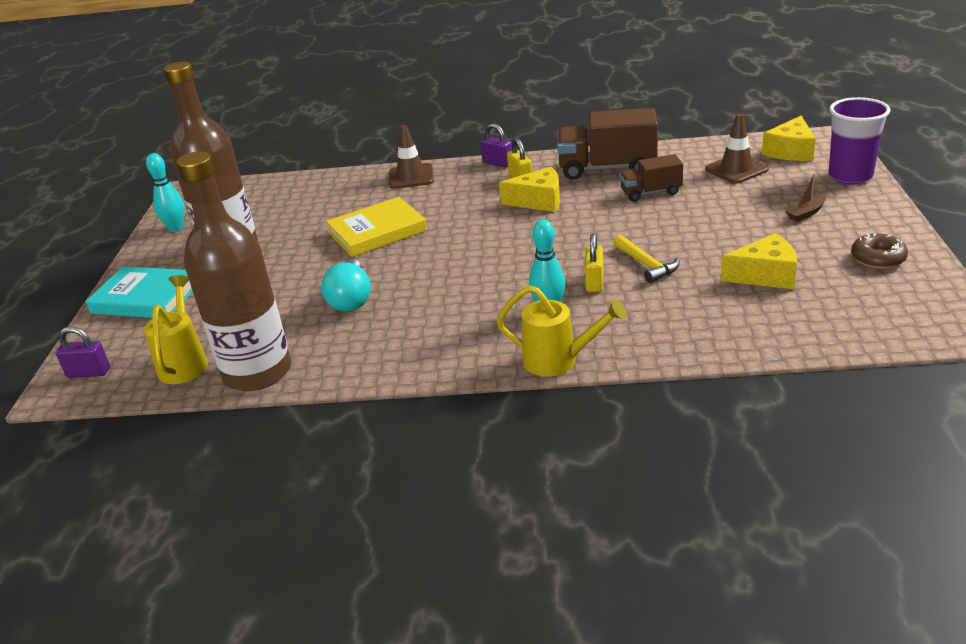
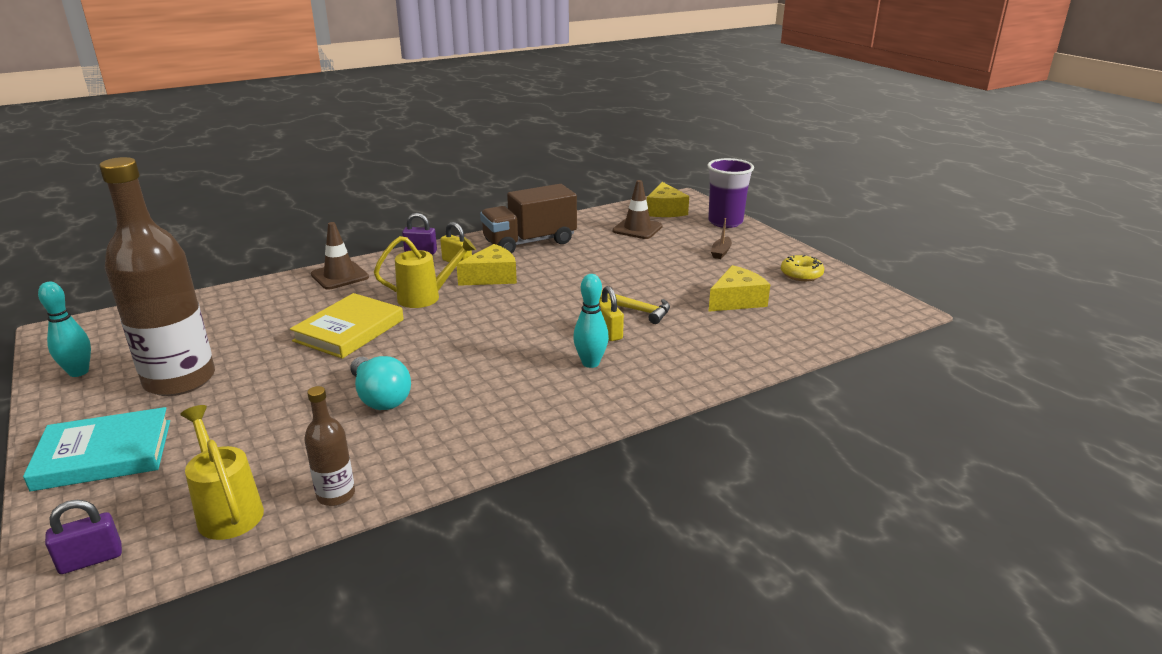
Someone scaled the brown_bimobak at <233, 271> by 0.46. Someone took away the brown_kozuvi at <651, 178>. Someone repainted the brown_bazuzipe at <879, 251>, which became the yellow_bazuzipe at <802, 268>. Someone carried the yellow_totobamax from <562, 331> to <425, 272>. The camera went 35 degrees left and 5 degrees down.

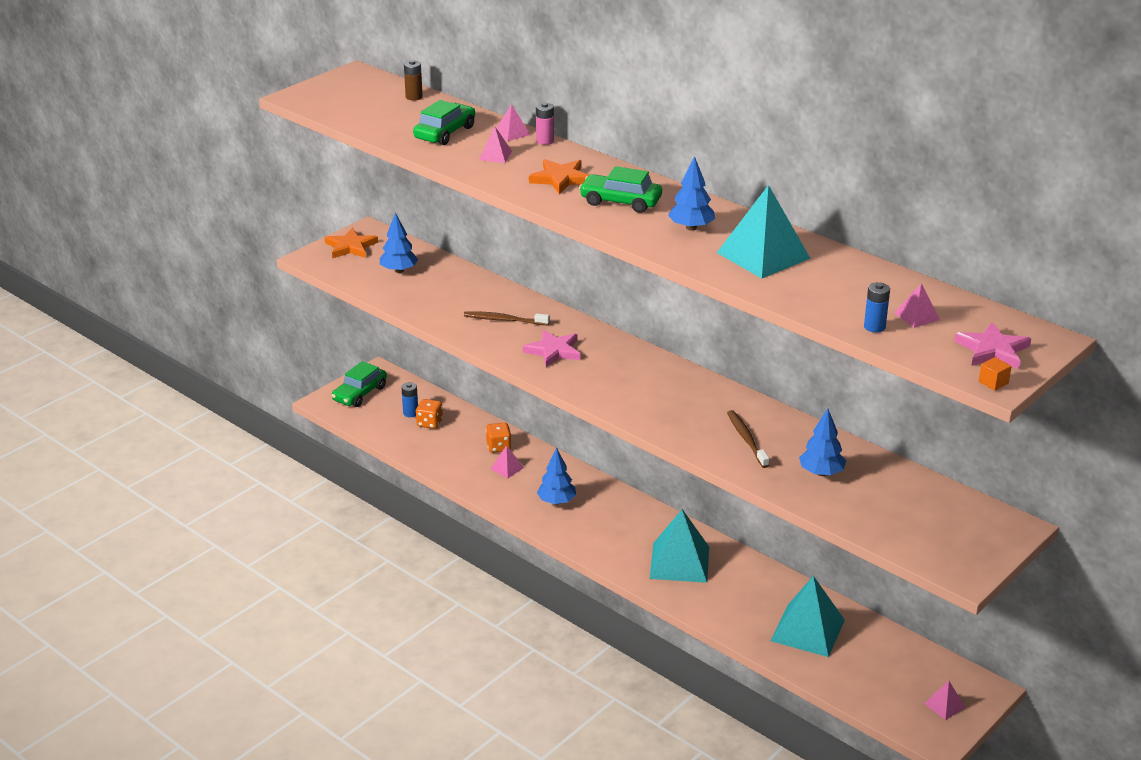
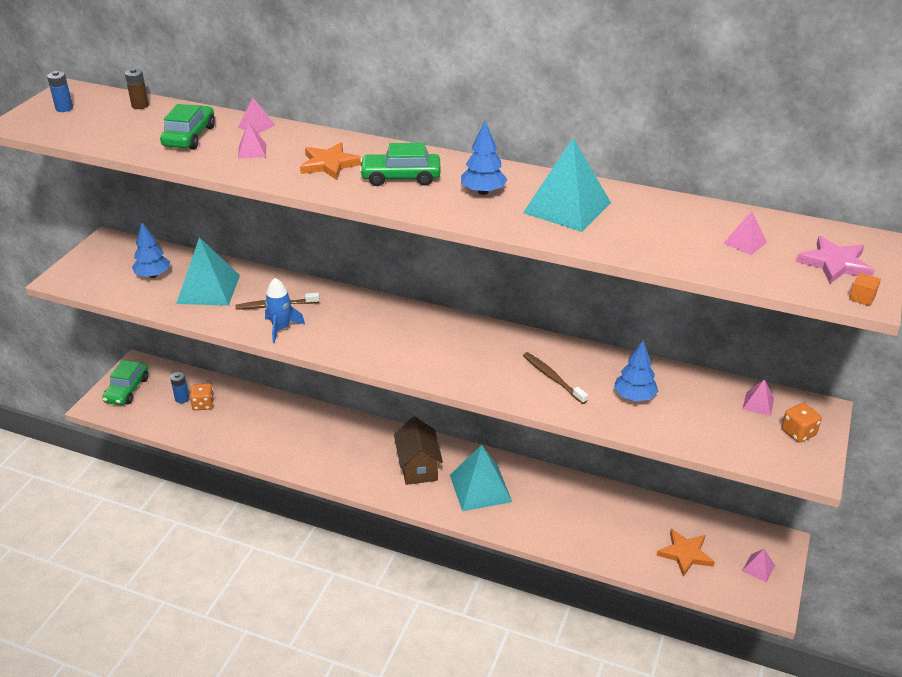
Someone took away the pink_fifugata at <545, 124>. Someone carried the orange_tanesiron from <351, 243> to <685, 553>. Someone carried the blue_fifugata from <877, 307> to <60, 91>. Someone took away the pink_tanesiron at <551, 348>. Someone carried the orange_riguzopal from <499, 438> to <802, 423>. Someone carried the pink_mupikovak from <507, 461> to <758, 397>. Someone took away the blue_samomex at <556, 476>. Someone carried the turquoise_mupikovak from <808, 616> to <208, 271>. Someone put down the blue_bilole at <285, 310>. Someone put down the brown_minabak at <418, 451>. The camera went 20 degrees left and 5 degrees up.

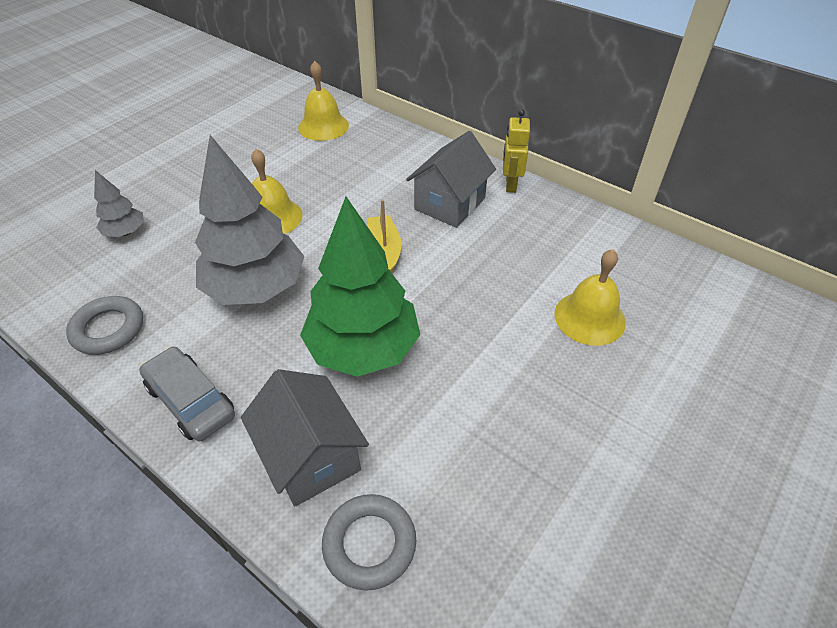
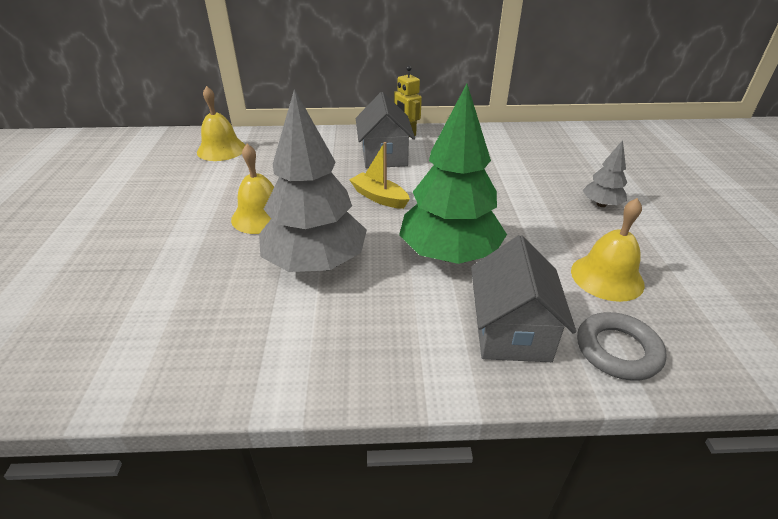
Someone carried the grey_samomex from <119, 203> to <605, 173>. Someone carried the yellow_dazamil from <590, 297> to <608, 250>. Someone took away the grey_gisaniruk at <104, 325>. Someone took away the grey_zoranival at <187, 393>. Someone rotated the grey_minabak at <305, 437> by 75 degrees clockwise. The camera went 40 degrees left and 10 degrees down.

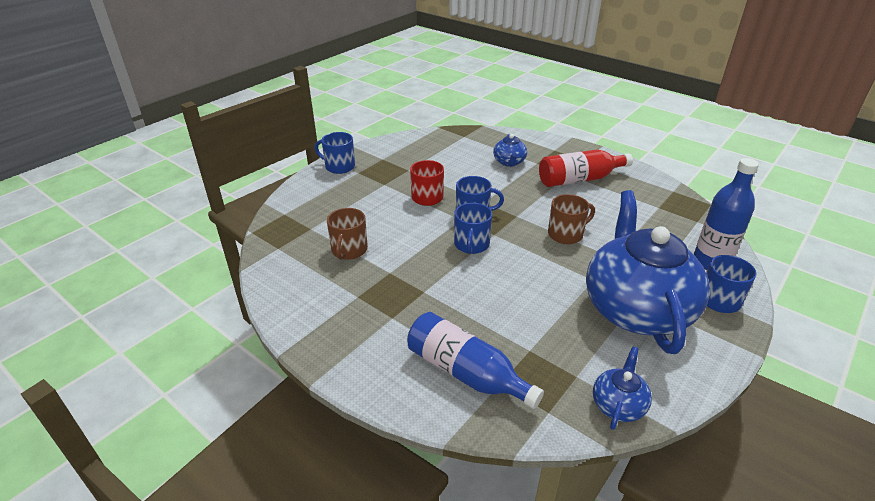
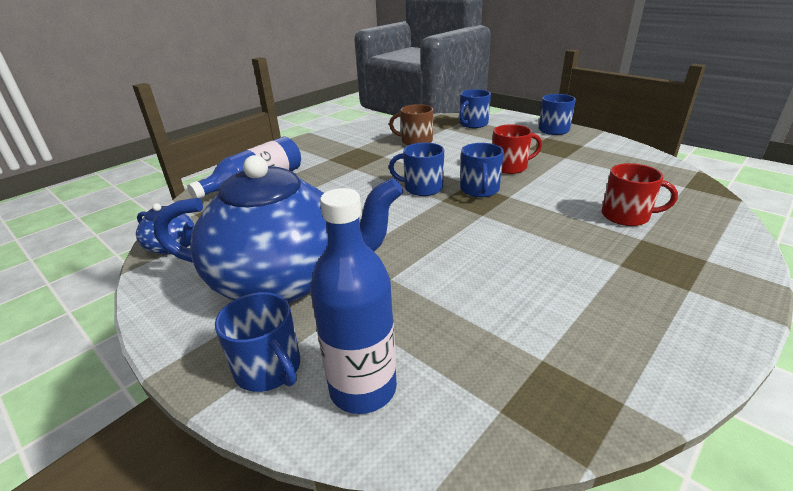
Someone swapped the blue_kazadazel at <510, 150> for the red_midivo at <639, 194>. Someone took away the red_bimobak at <586, 168>. Someone took away the brown_midivo at <571, 219>. Someone put down the blue_midivo at <475, 108>. The camera went 95 degrees right and 5 degrees down.

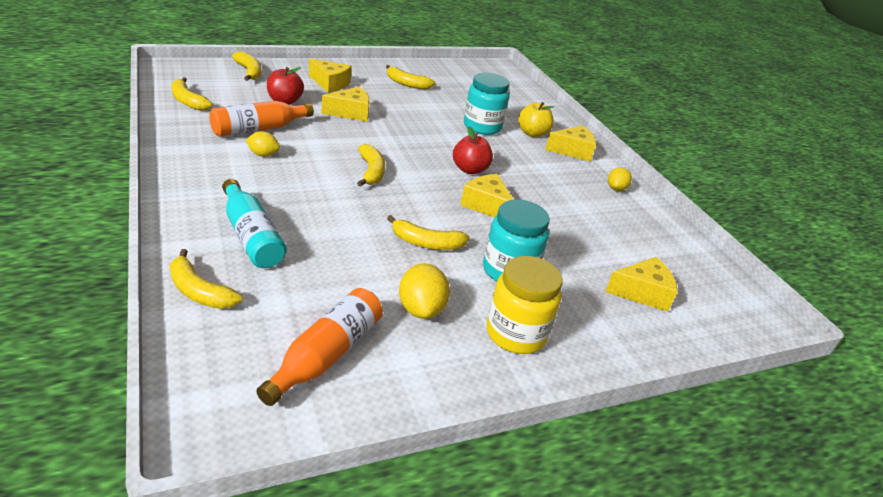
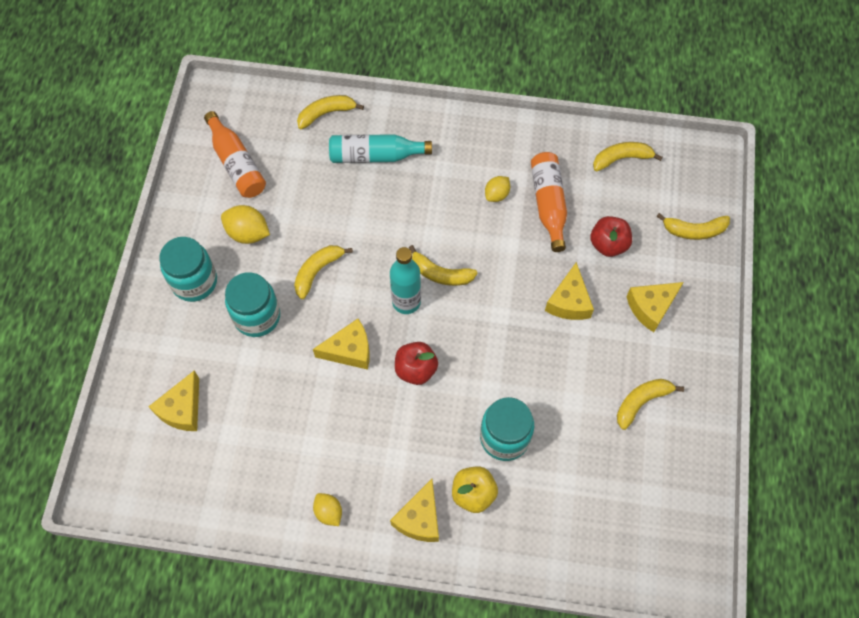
Someone repainted the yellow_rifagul at <524, 305>, which became the turquoise_rifagul at <188, 269>. Someone put down the turquoise_bimobak at <405, 280>. The camera went 125 degrees right and 30 degrees up.

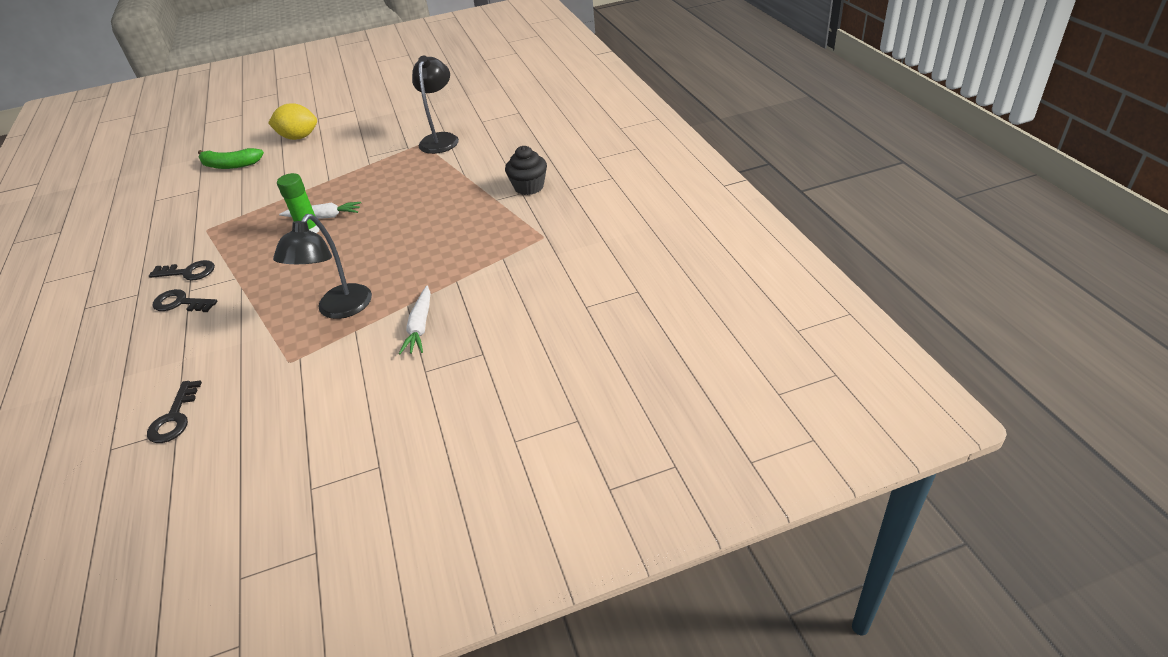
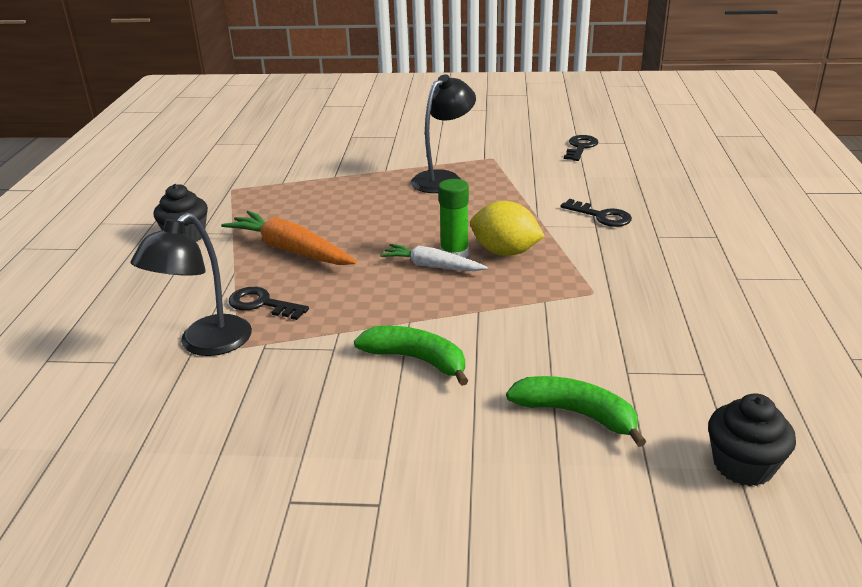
Someone carried the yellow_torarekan from <292, 121> to <507, 228>. Someone carried the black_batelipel from <182, 270> to <269, 303>. Someone took away the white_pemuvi at <414, 320>. Someone put down the orange_pemuvi at <289, 238>. Someone put down the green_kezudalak at <411, 356>. Someone put down the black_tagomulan at <752, 439>. The camera went 160 degrees left and 10 degrees down.

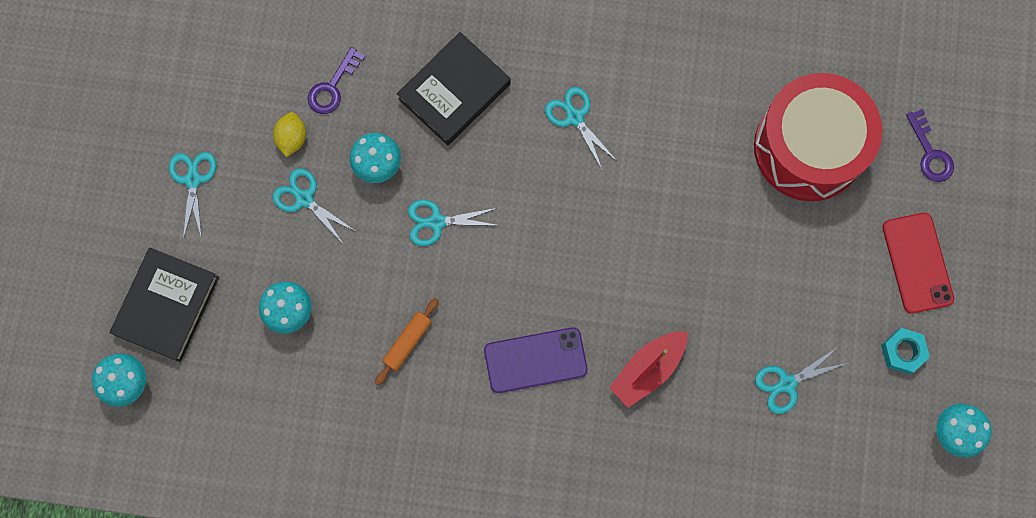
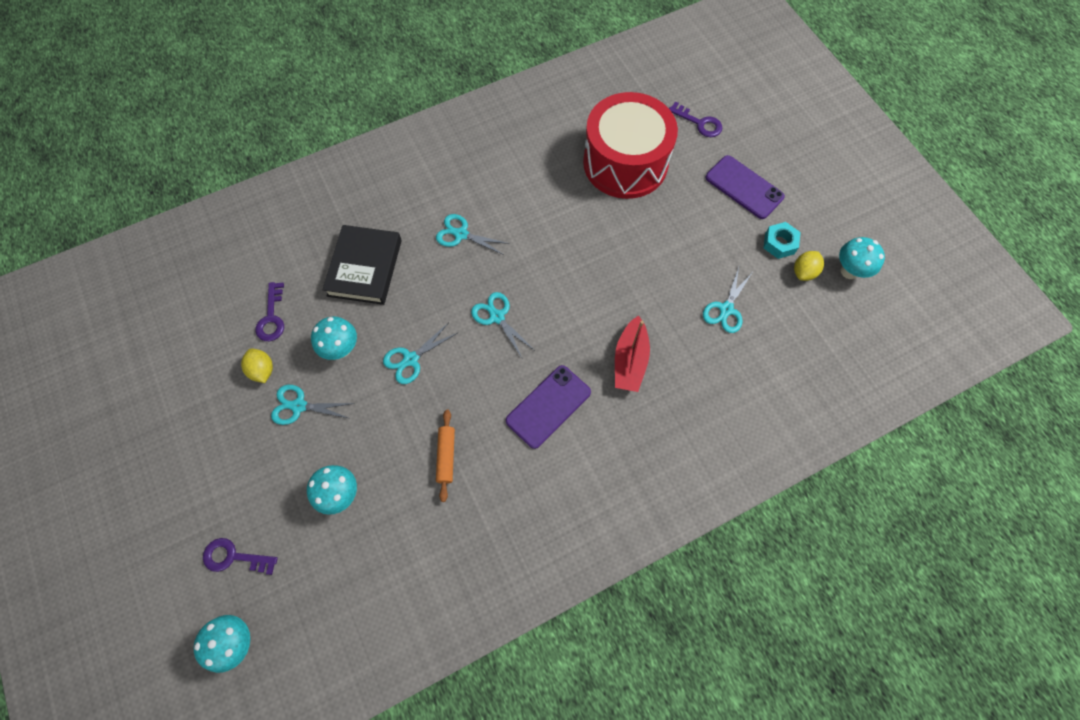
Someone carried the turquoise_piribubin from <192, 196> to <502, 325>. Someone repainted the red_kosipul at <918, 263>, which became the purple_kosipul at <745, 187>. Someone swapped the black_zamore at <164, 305> for the purple_batelipel at <240, 556>. Someone put down the yellow_torarekan at <809, 266>. The camera went 35 degrees left and 10 degrees down.

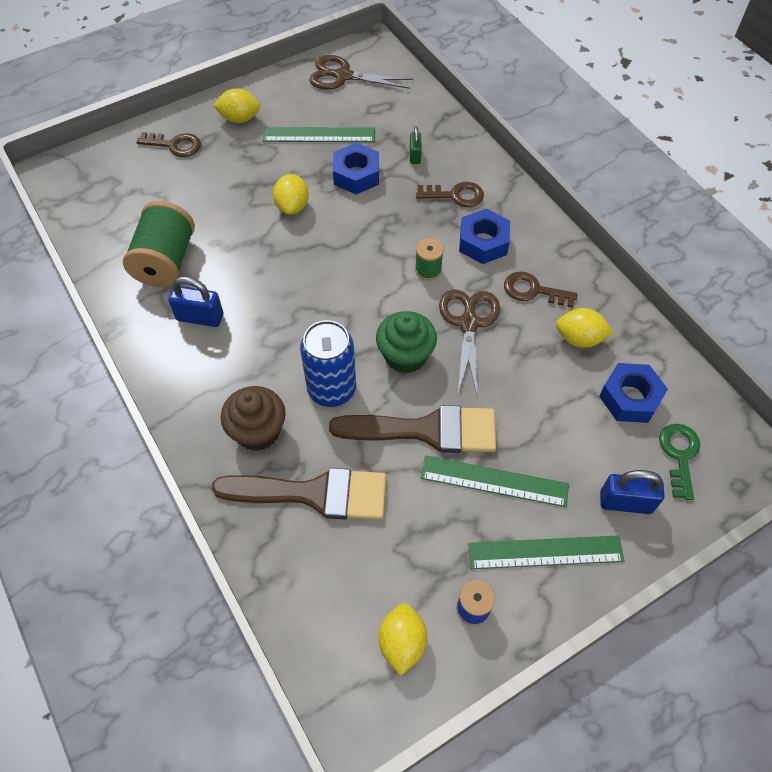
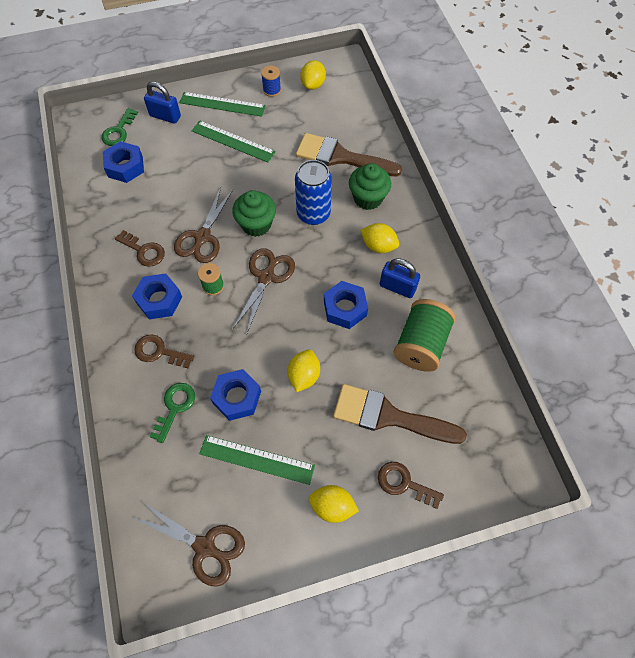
Someone swapped the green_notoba at <416, 145> for the green_batelipel at <172, 413>. Someone carried the yellow_torarekan from <584, 328> to <379, 238>. Someone repainted the brown_tagomulan at <253, 418>, which became the green_tagomulan at <370, 186>. Someone carried the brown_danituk from <412, 429> to <400, 414>. Someone put down the brown_piribubin at <263, 291>. Someone put down the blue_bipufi at <346, 305>. The camera went 165 degrees left and 5 degrees up.

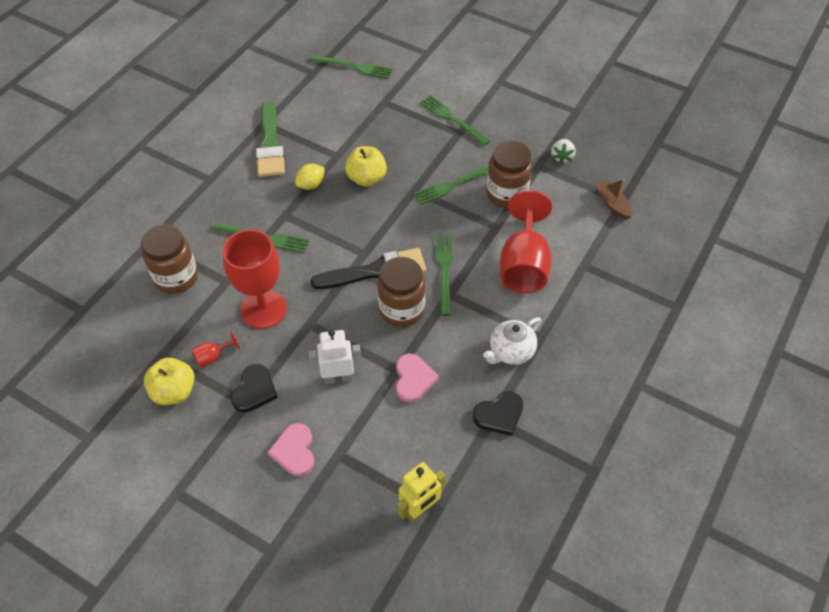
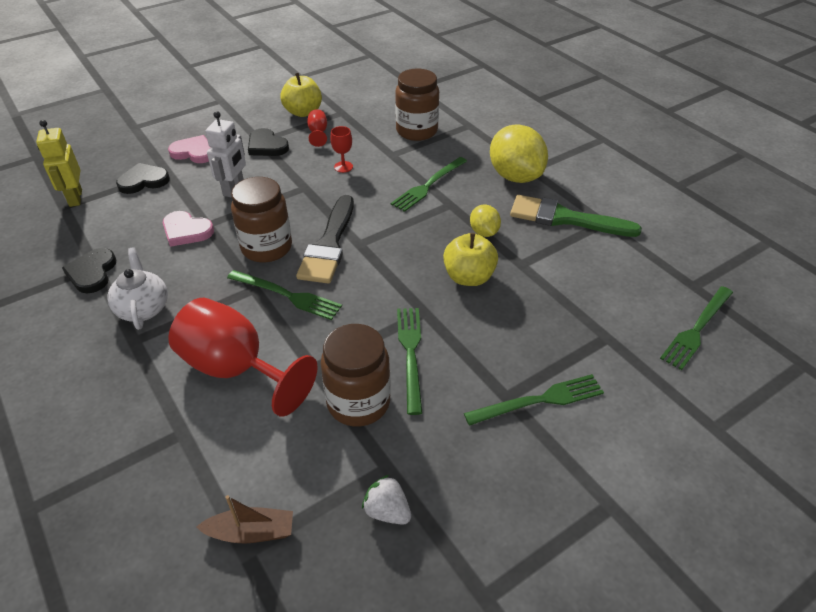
Someone scaled the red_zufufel at <254, 279> by 0.42. Someone put down the yellow_torarekan at <519, 153>. Someone put down the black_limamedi at <143, 178>. The camera went 115 degrees right and 10 degrees down.

